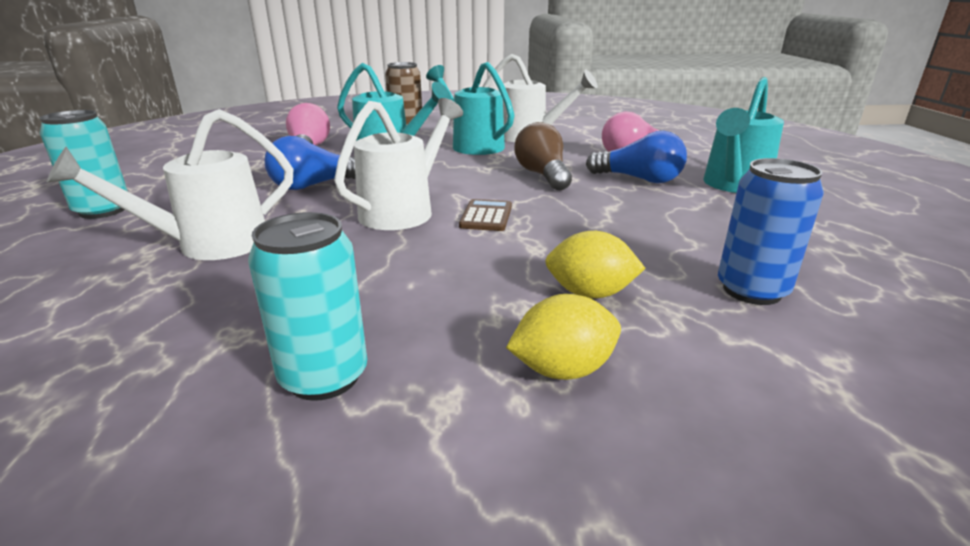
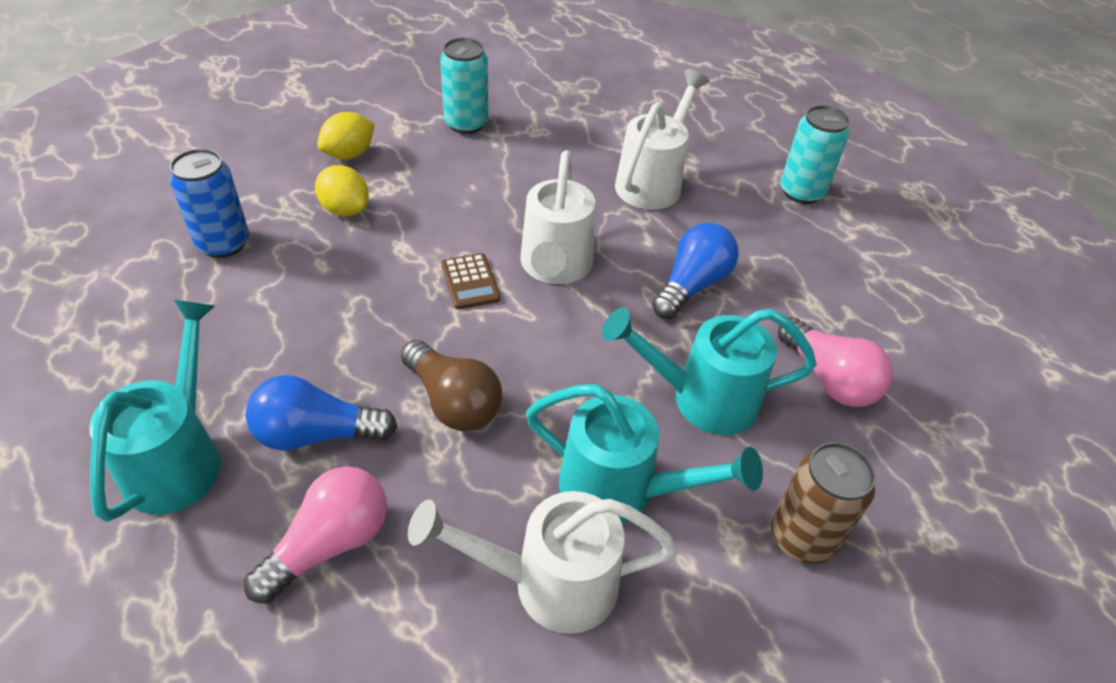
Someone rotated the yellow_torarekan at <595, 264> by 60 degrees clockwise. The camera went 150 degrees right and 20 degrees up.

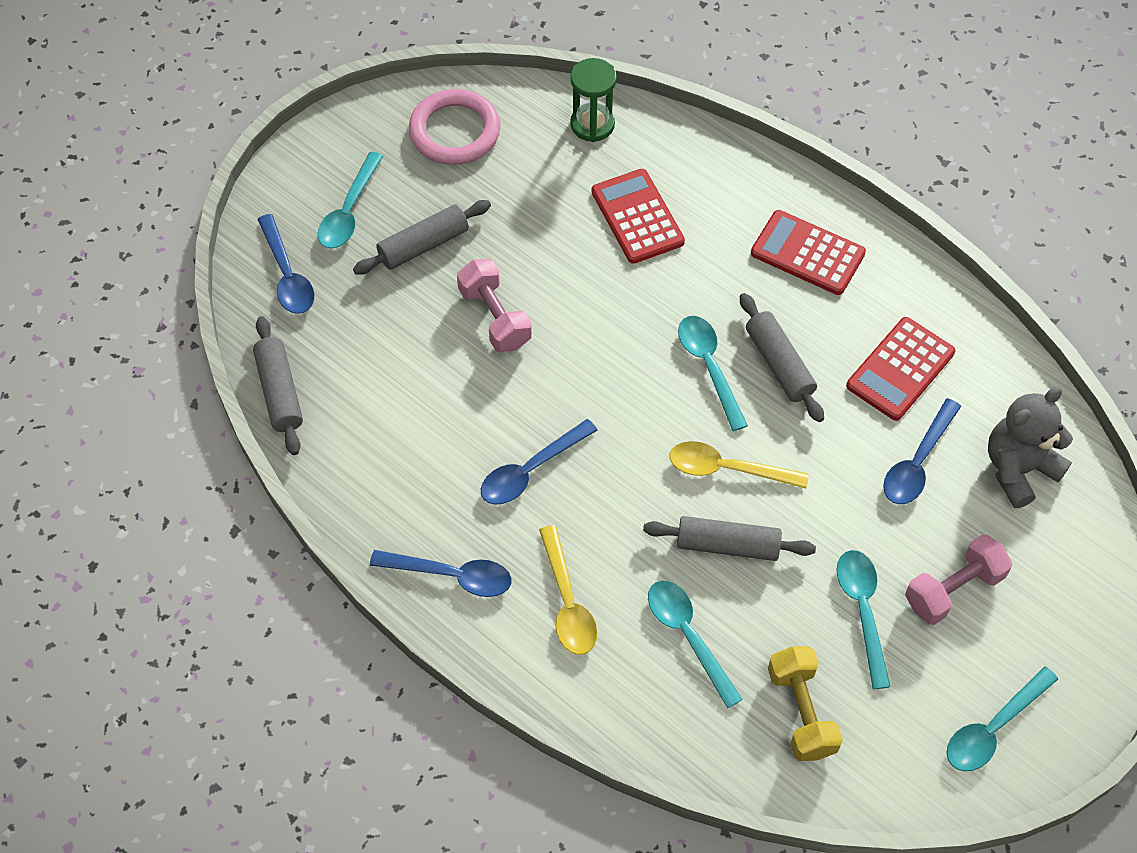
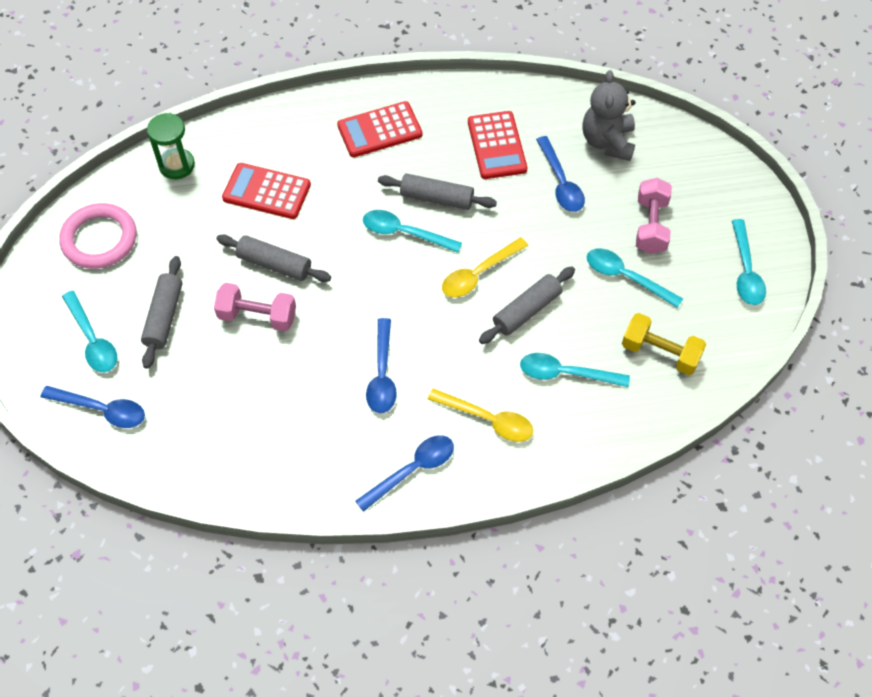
Someone carried the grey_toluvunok from <278, 385> to <274, 258>. The camera went 50 degrees left and 0 degrees up.

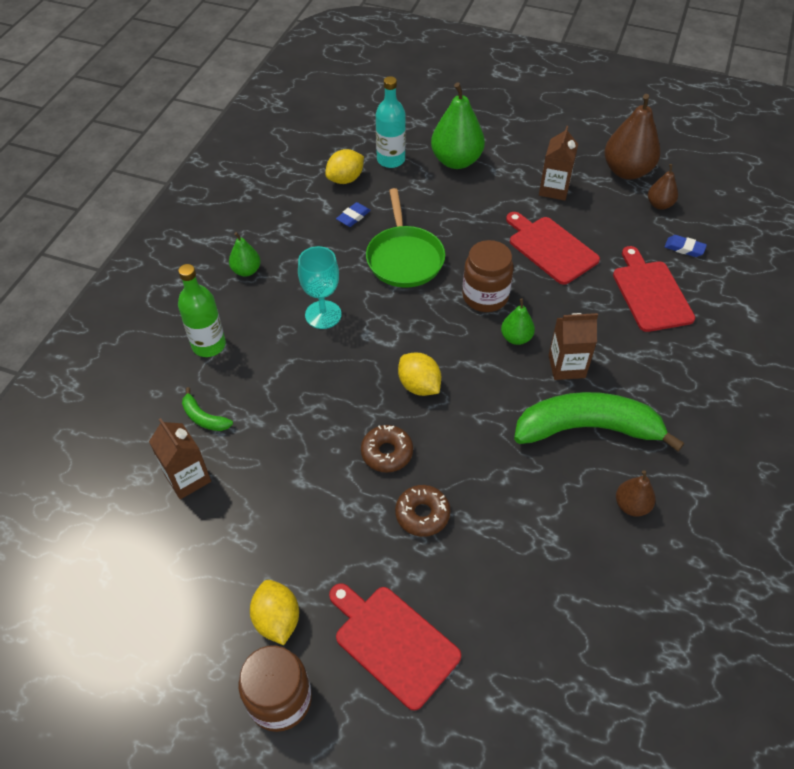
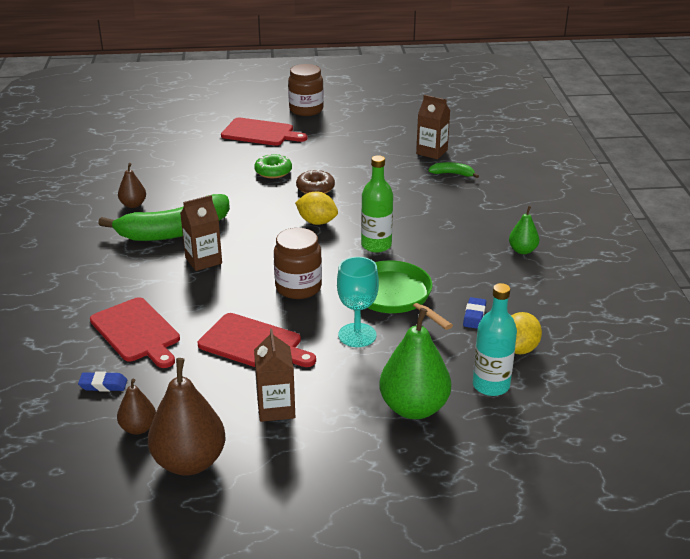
Someone carried the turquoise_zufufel from <319, 287> to <358, 302>. Someone carried the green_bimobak from <202, 310> to <377, 203>. Someone took away the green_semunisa at <518, 321>. Someone repainted the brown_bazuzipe at <423, 511>, which became the green_bazuzipe at <273, 166>. Someone took away the yellow_torarekan at <274, 612>. The camera went 155 degrees right and 20 degrees down.

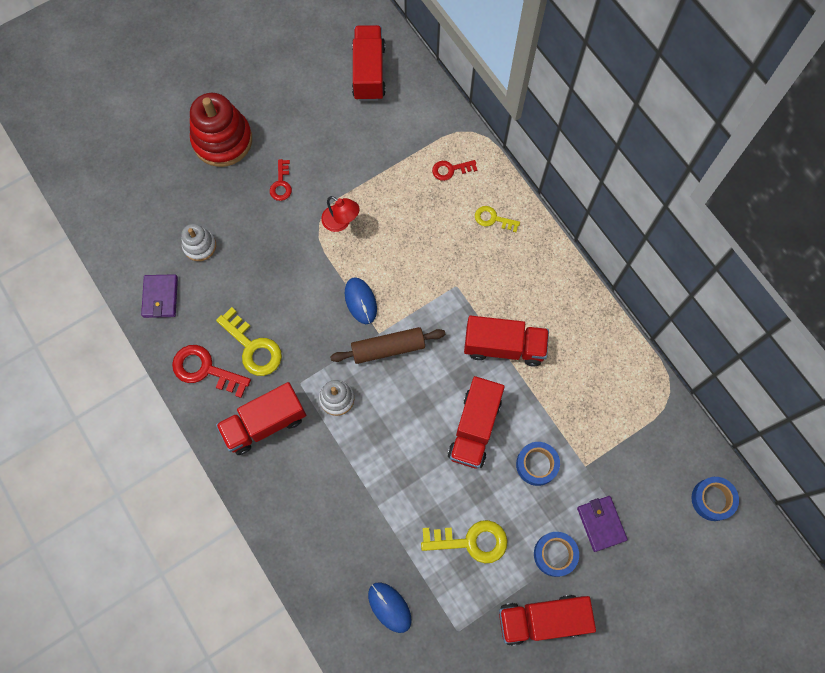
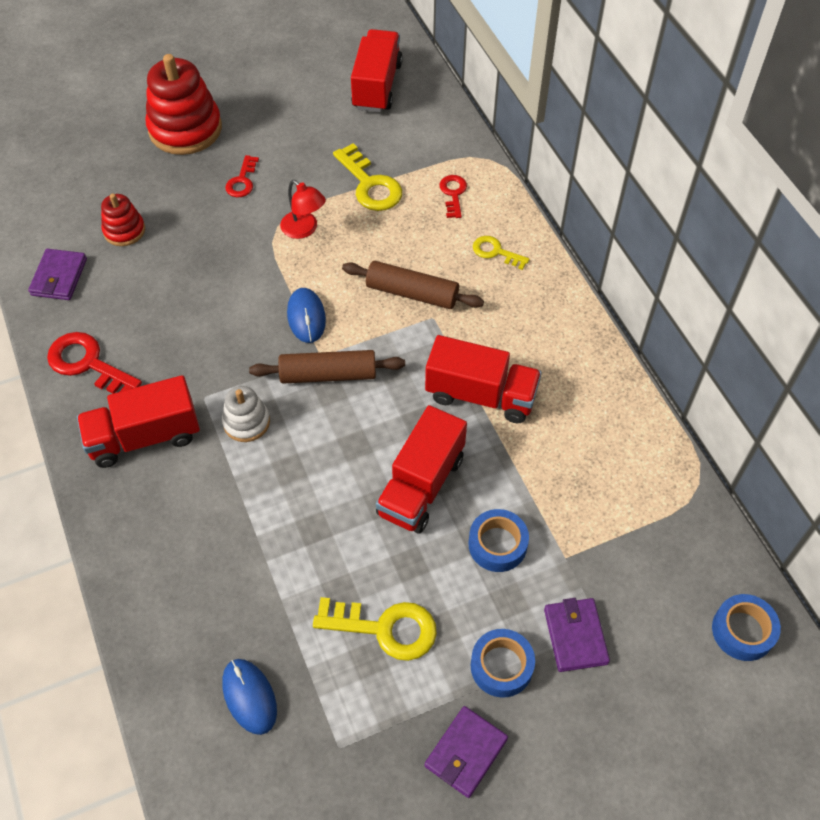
Someone rotated the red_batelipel at <454, 170> by 90 degrees clockwise. Someone repainted the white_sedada at <199, 242>, which became the red_sedada at <123, 220>. Someone carried the yellow_batelipel from <249, 341> to <367, 177>. Someone swapped the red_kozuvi at <547, 620> for the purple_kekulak at <466, 752>. Someone put down the brown_toluvunok at <413, 285>. The camera went 10 degrees right and 15 degrees down.

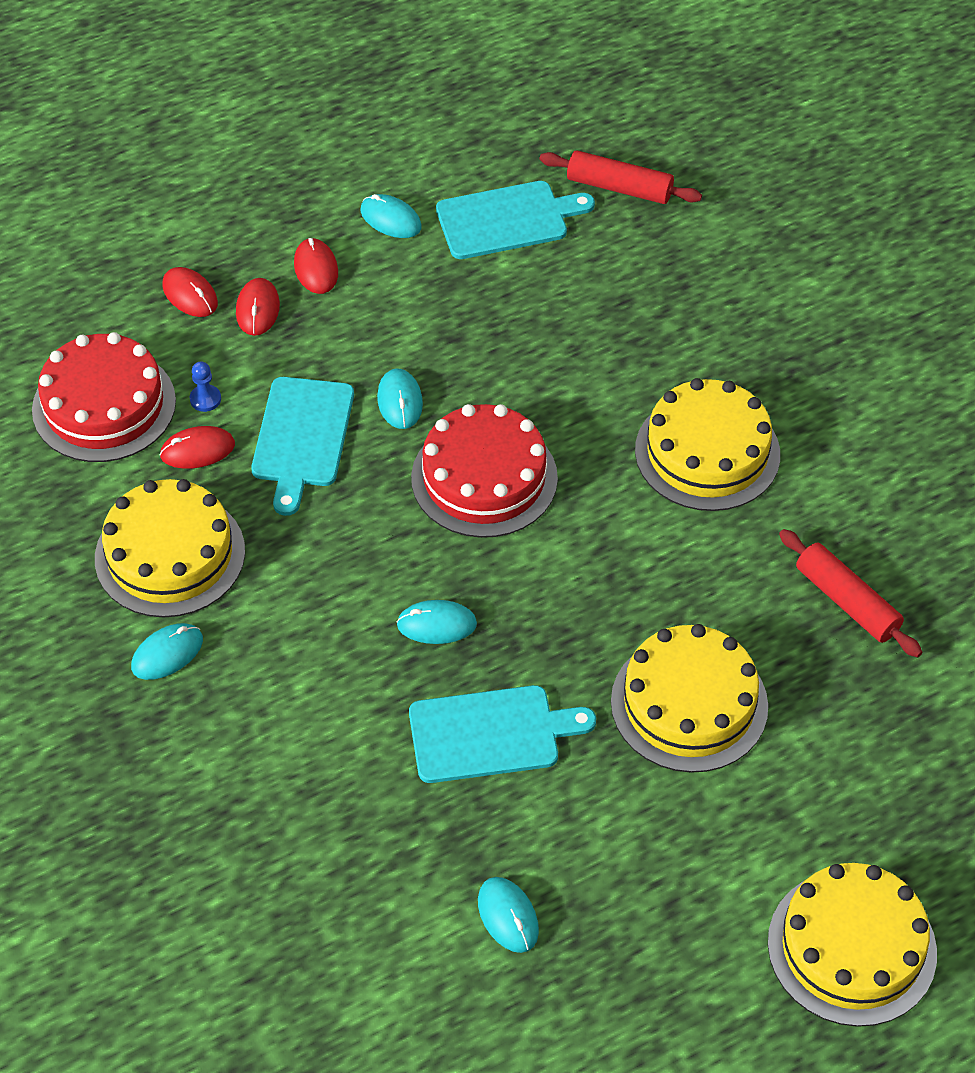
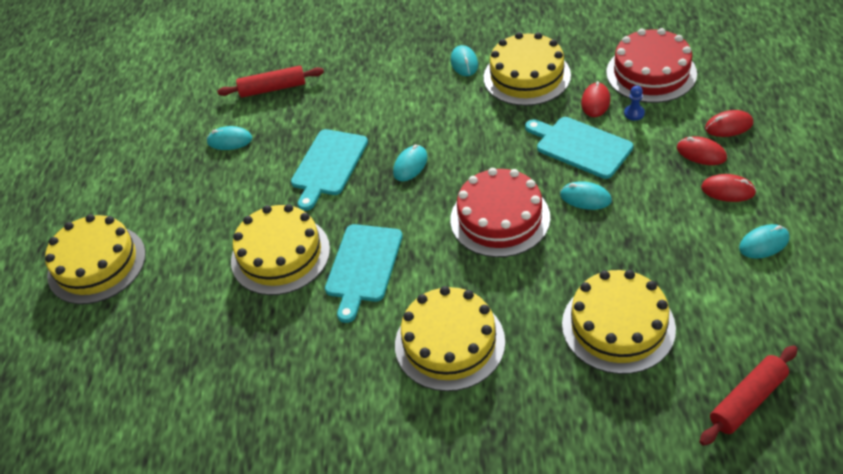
Someone carried the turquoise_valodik from <515, 220> to <364, 273>. Someone carried the red_toluvunok from <850, 593> to <270, 82>. Someone put down the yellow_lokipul at <619, 322>. The camera went 125 degrees right and 5 degrees down.

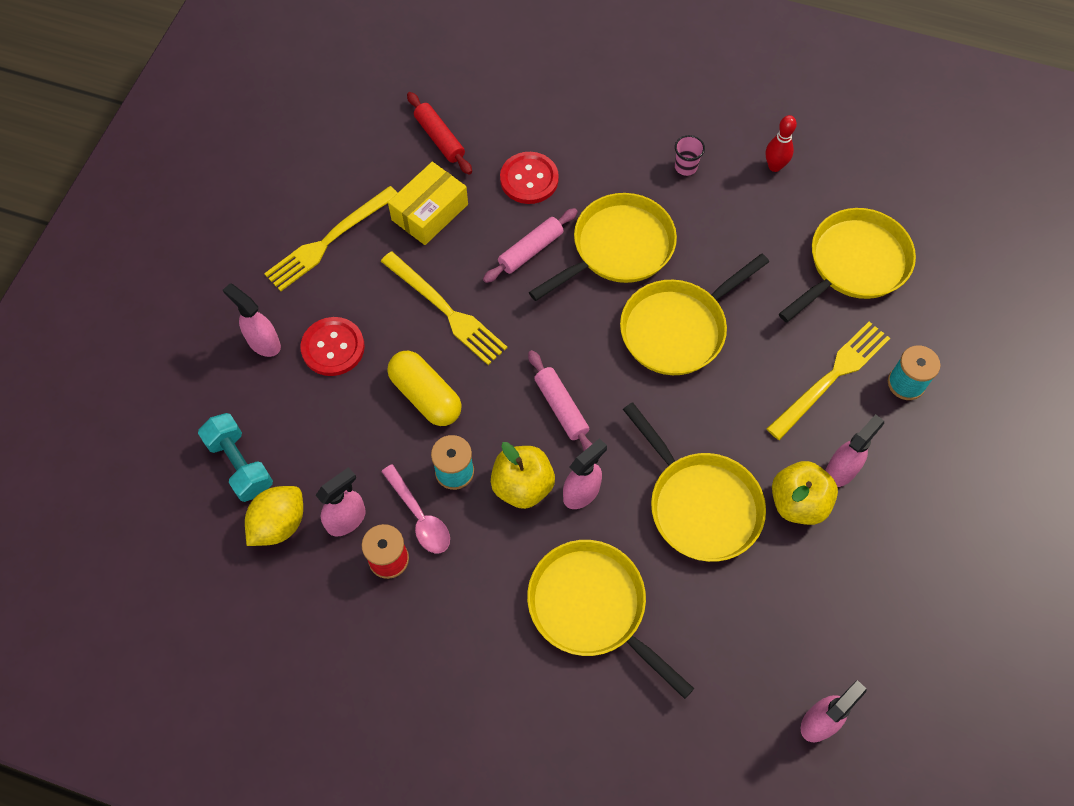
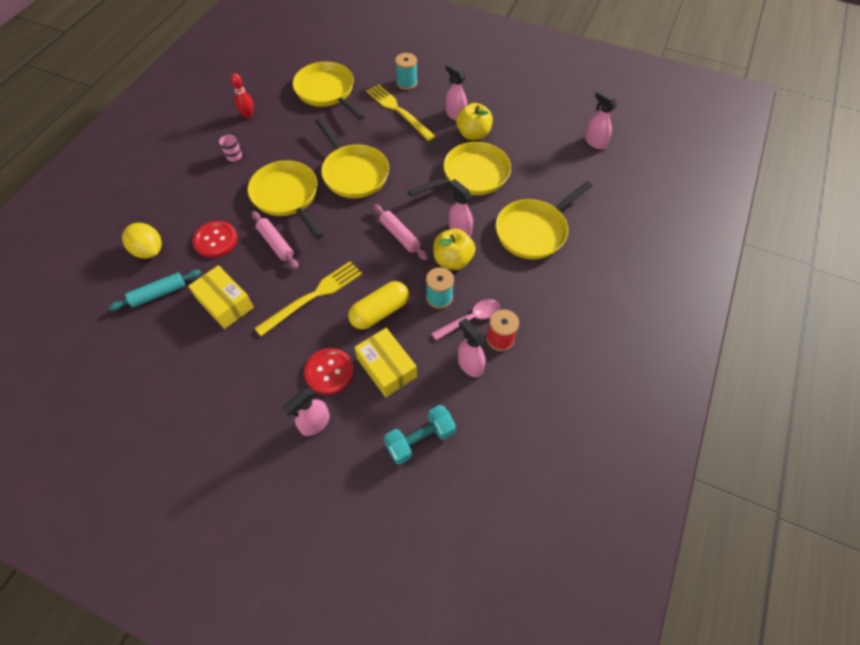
Someone repainted the red_toluvunok at <439, 133>, which became the turquoise_toluvunok at <154, 290>. Someone took away the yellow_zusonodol at <331, 238>. Someone rotated the pink_toluvunok at <560, 400> by 75 degrees clockwise. Someone carried the yellow_torarekan from <274, 516> to <142, 241>. Someone put down the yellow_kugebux at <385, 362>. The camera went 85 degrees left and 5 degrees down.

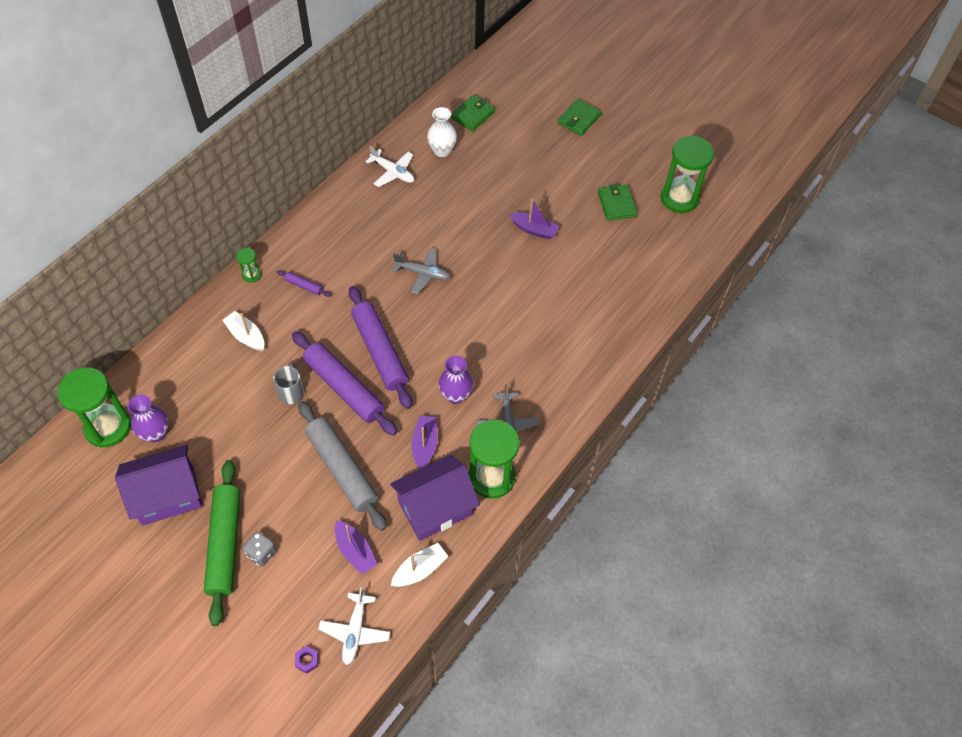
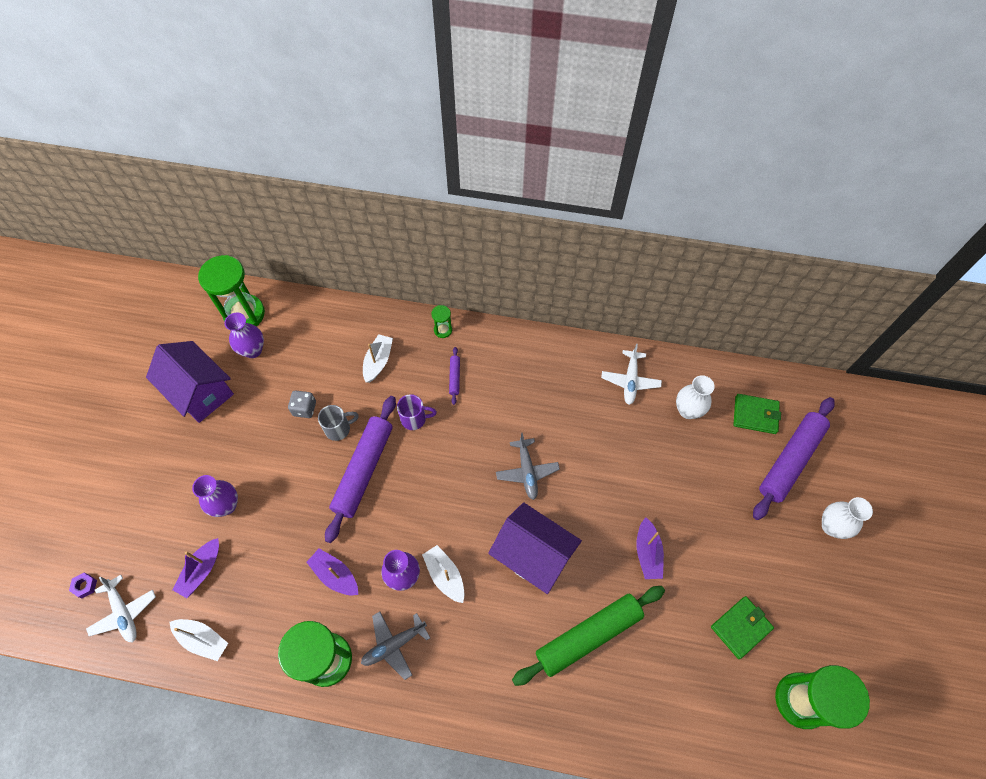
Someone swapped the green_kekulak at <579, 117> for the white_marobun at <847, 518>. Someone carried the purple_toluvunok from <380, 347> to <794, 458>. Someone took away the grey_toluvunok at <342, 466>. Someone rotated the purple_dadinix at <425, 442> by 120 degrees counterclockwise. Someone carried the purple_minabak from <435, 498> to <535, 548>. Someone carried the green_toluvunok from <222, 543> to <588, 636>. Someone carried the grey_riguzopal from <260, 549> to <302, 404>. Someone rotated the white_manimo at <354, 626> by 105 degrees counterclockwise. Someone put down the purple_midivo at <417, 412>. Someone put down the purple_marobun at <215, 496>. Someone put down the white_dadinix at <443, 574>. The camera went 65 degrees right and 5 degrees up.

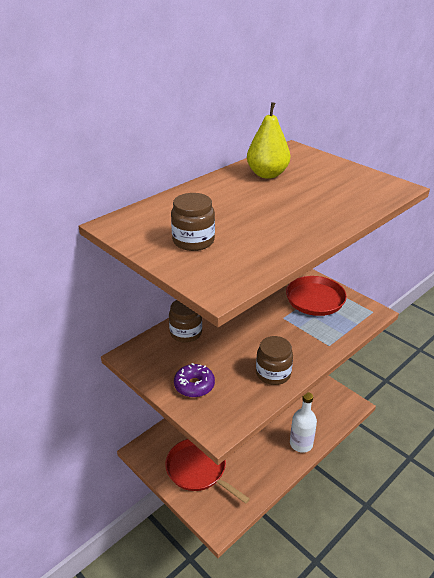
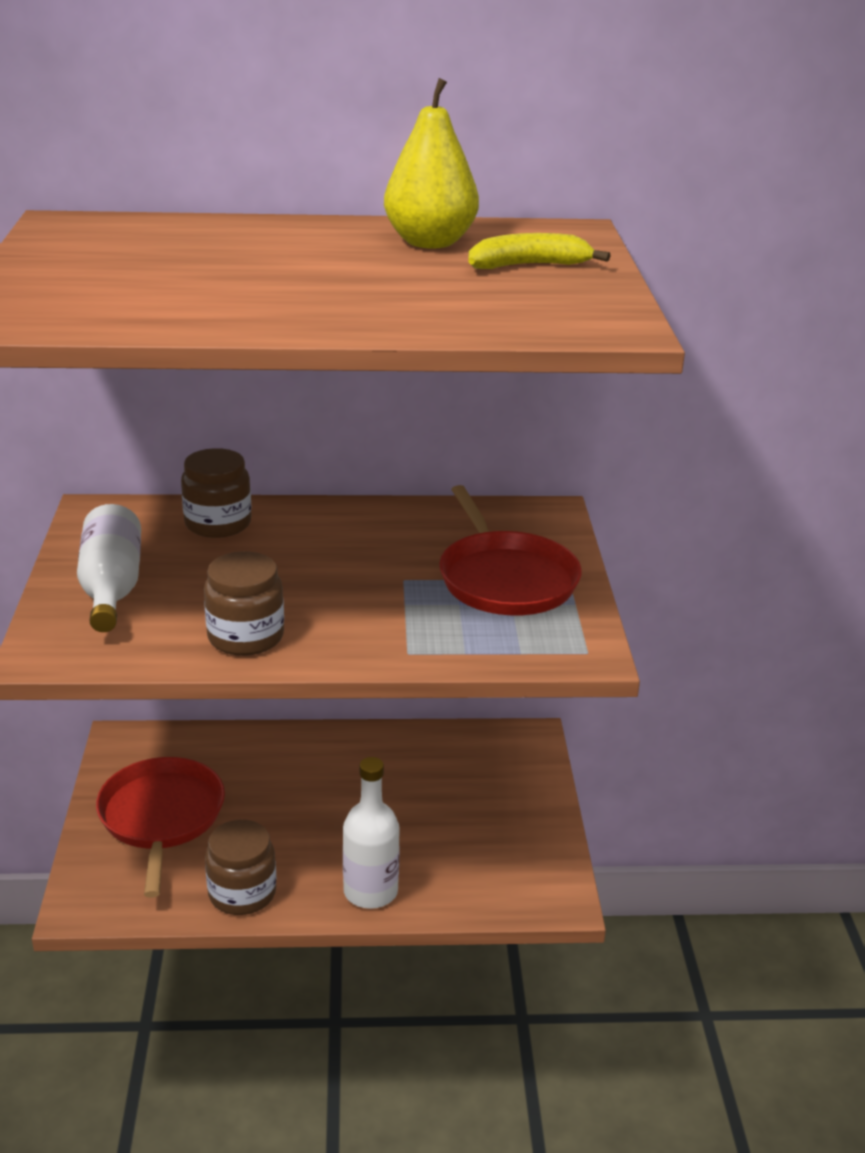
Someone carried the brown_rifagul from <193, 222> to <240, 867>. Someone swapped the purple_bazuzipe at <194, 380> for the white_bimobak at <109, 568>. Someone put down the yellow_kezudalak at <539, 251>. The camera went 40 degrees right and 5 degrees down.

